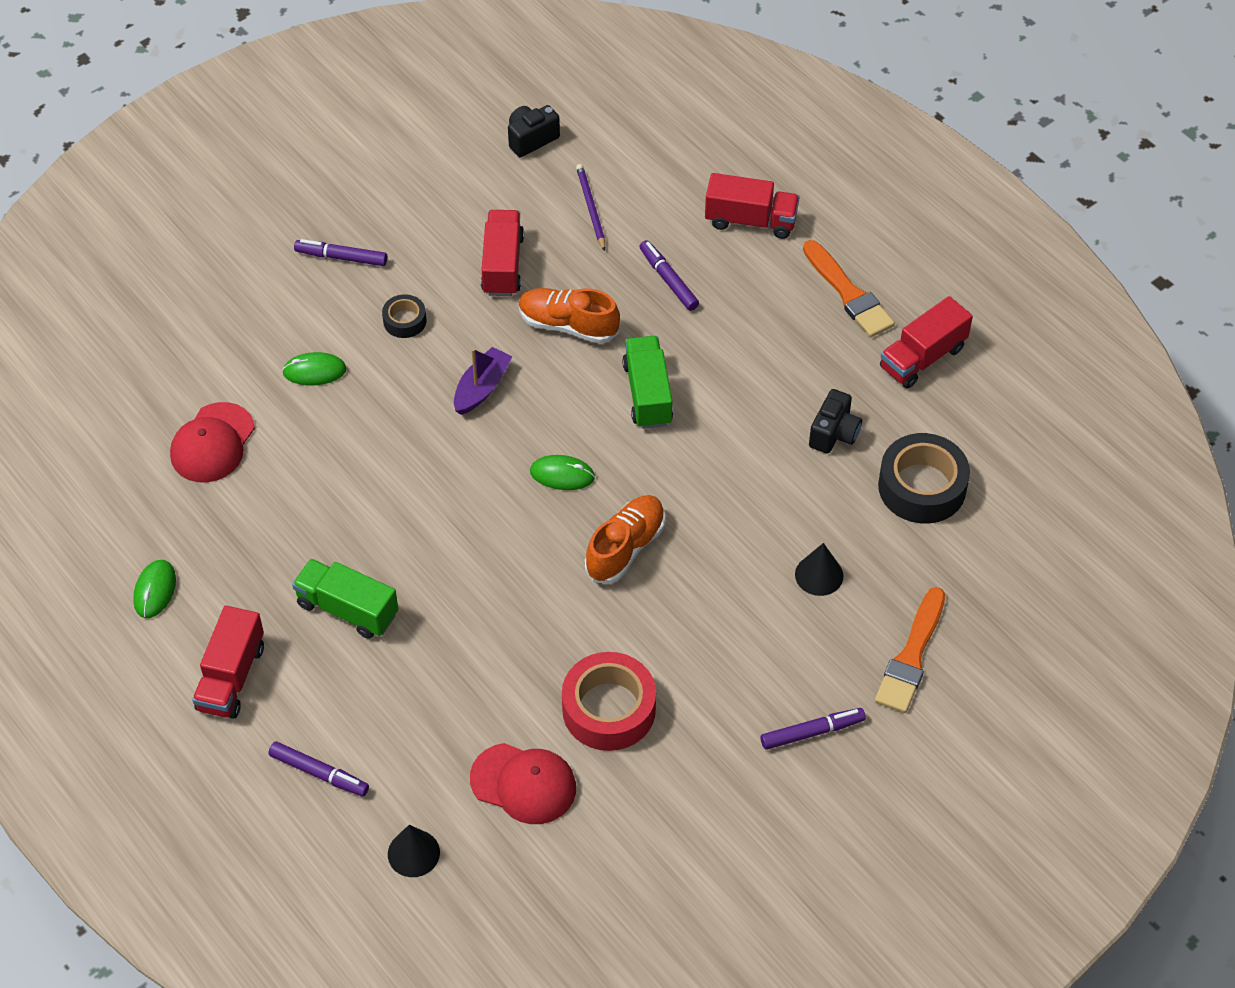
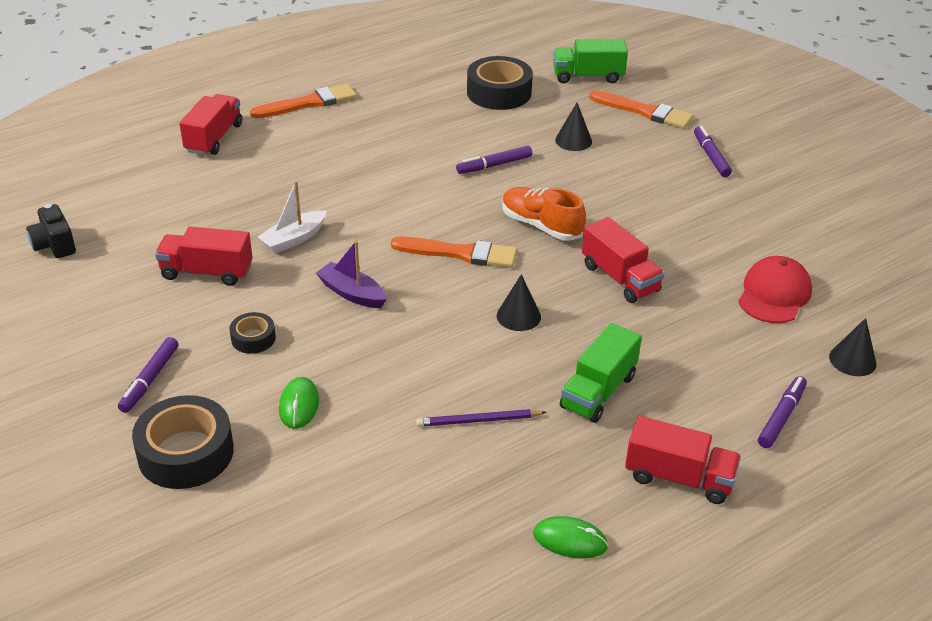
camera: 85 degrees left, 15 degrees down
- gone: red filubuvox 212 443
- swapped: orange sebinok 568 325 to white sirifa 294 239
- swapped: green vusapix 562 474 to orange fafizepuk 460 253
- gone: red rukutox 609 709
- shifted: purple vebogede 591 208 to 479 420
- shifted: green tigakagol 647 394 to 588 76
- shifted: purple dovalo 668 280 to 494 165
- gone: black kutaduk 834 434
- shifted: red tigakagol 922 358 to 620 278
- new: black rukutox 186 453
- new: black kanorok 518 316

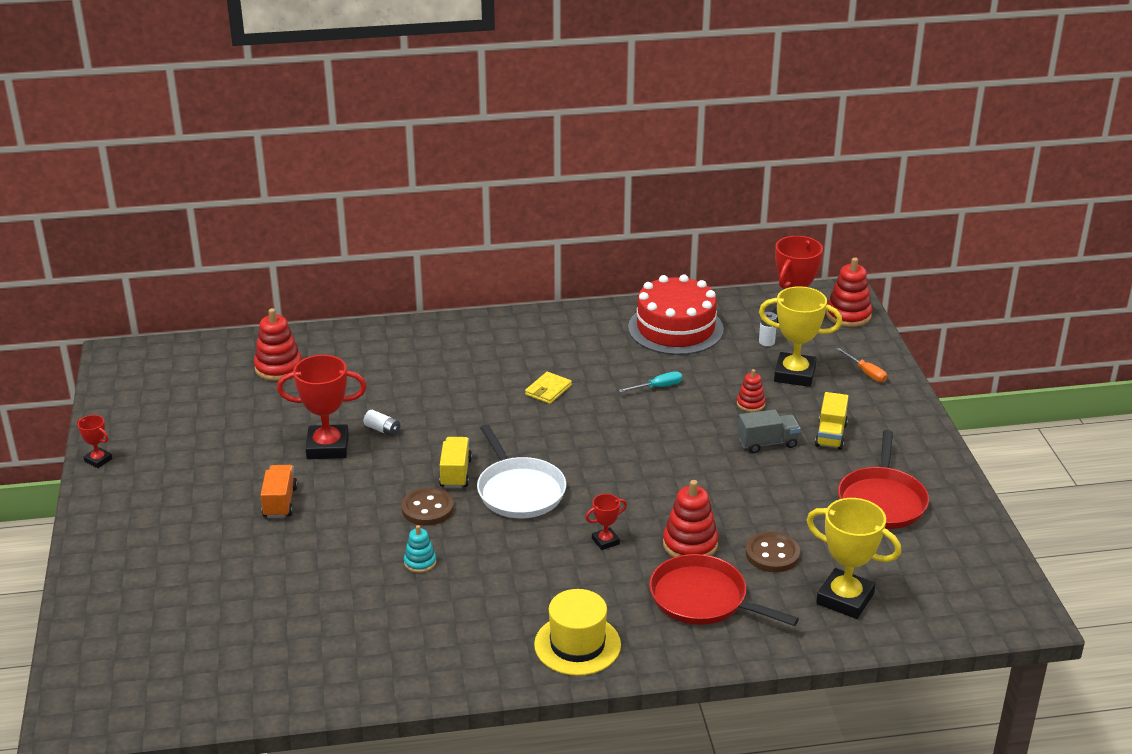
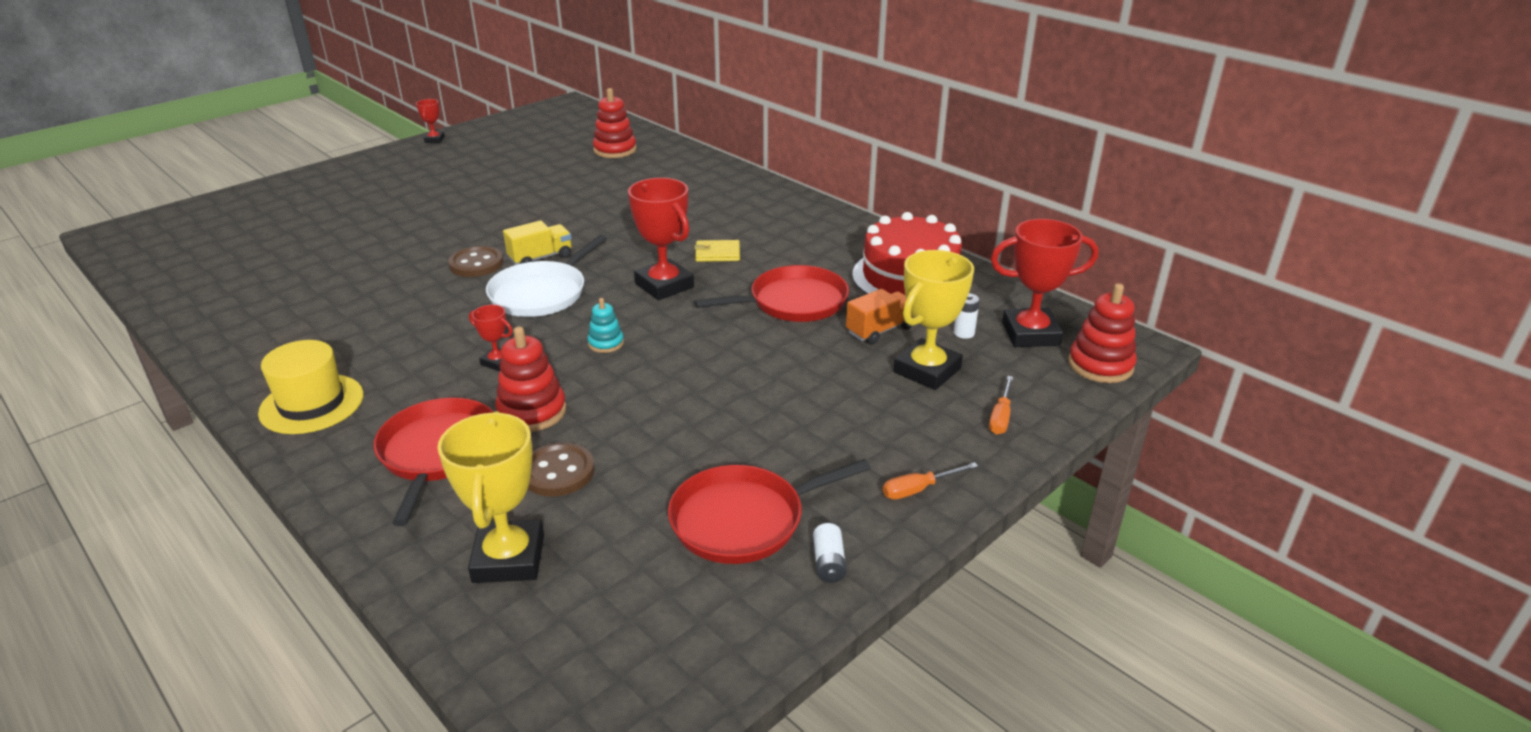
camera: 55 degrees right, 0 degrees up
- shifted: orange tigakagol 280 502 to 879 330
- shifted: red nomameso 327 447 to 664 285
- shifted: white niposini 382 430 to 828 563
- shifted: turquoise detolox 420 562 to 606 343
- swapped: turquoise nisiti 658 387 to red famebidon 793 302
- gone: red detolox 750 404
- gone: grey tigakagol 767 443
- rotated: yellow nomameso 794 374 = 927 370 60 degrees clockwise
- gone: yellow tigakagol 830 435
- new: orange nisiti 918 489

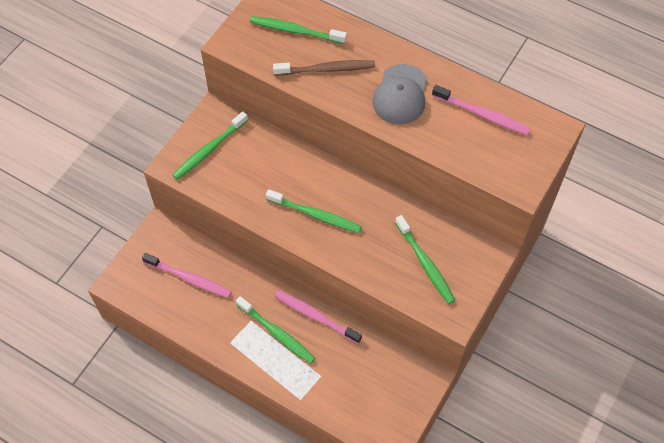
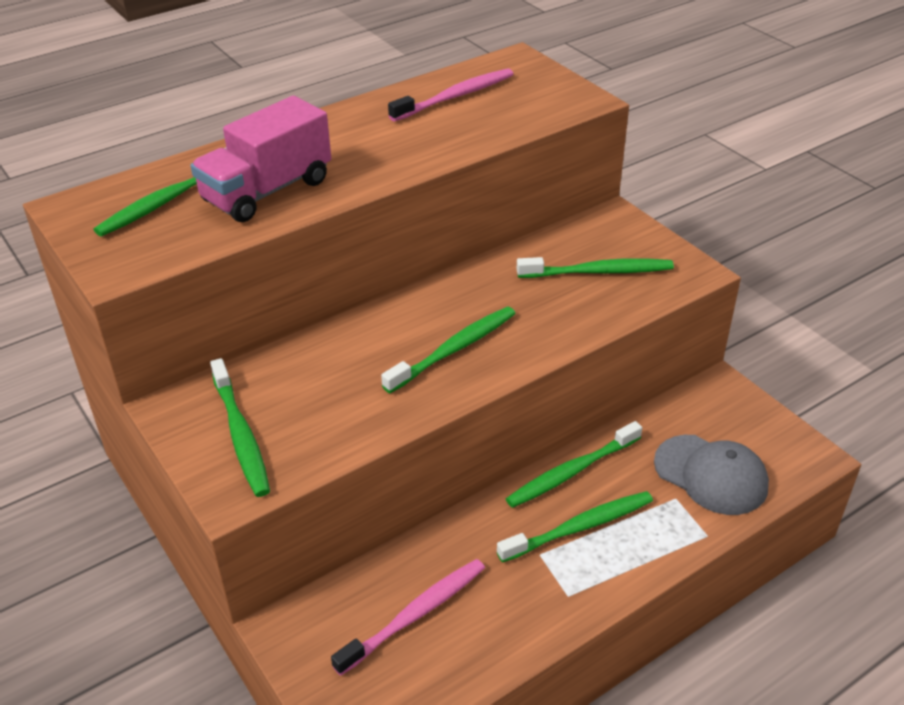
camera: 65 degrees left, 20 degrees down
- swapped: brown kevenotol 327 69 to pink tigakagol 267 191
- repainted: pink kevenotol 315 316 to green kevenotol 571 472
- shifted: grey filubuvox 400 95 to 711 475

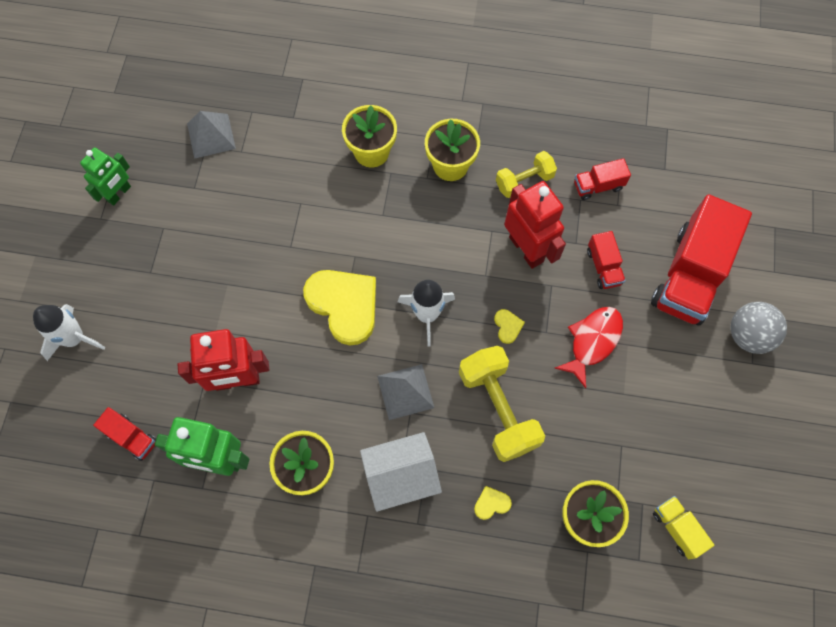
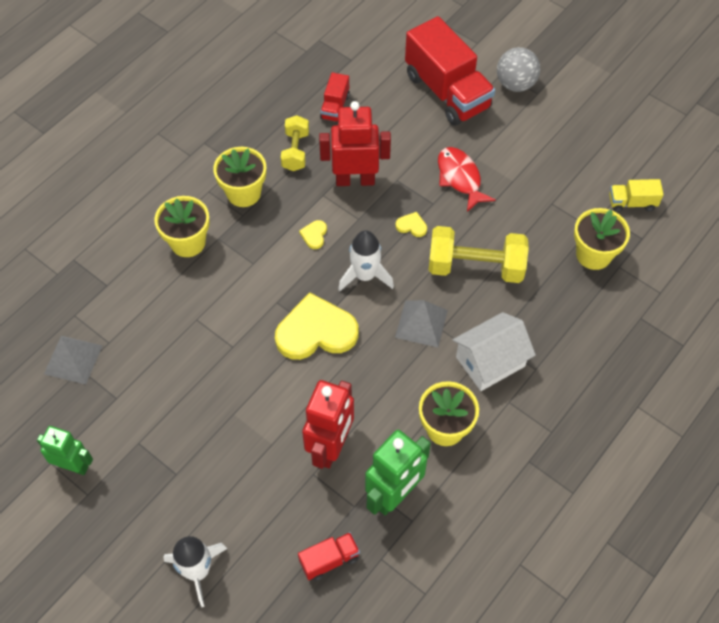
camera: 60 degrees left, 10 degrees down
- rotated: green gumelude 119 194 = 73 466 45 degrees counterclockwise
- rotated: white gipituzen 401 476 = 490 361 45 degrees clockwise
- shifted: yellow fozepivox 491 503 to 314 235
- gone: red tigakagol 603 267

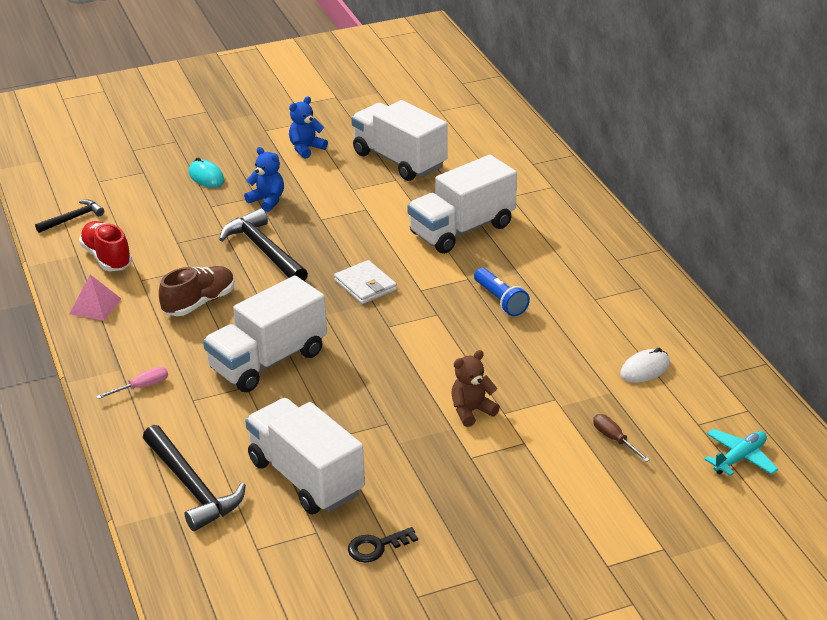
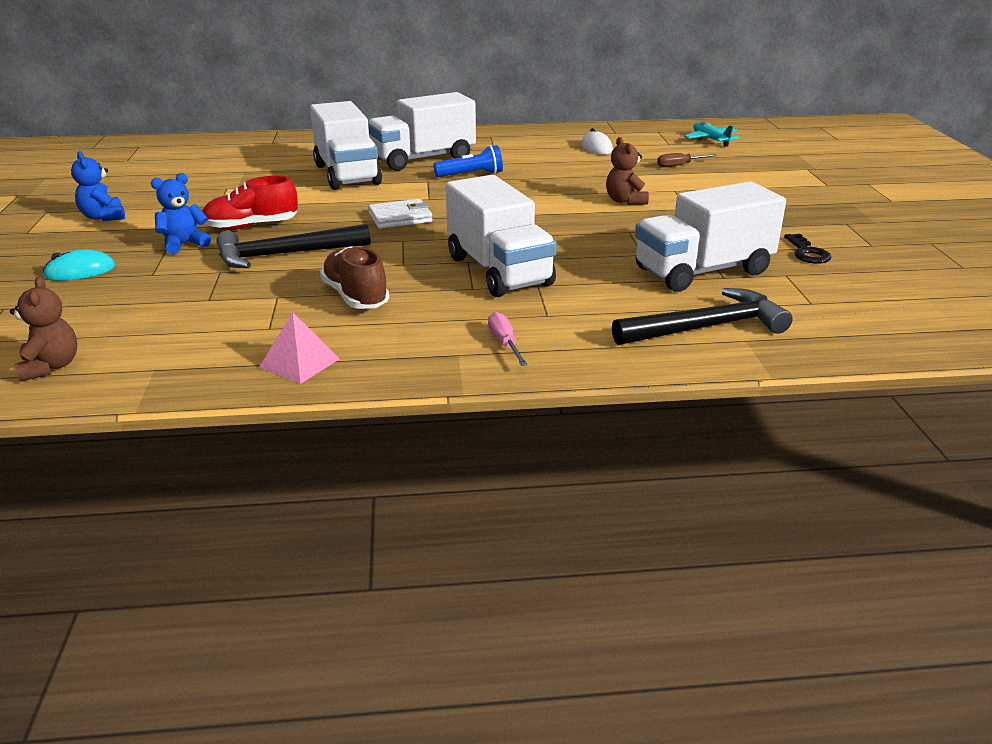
camera: 75 degrees left, 5 degrees down
- swapped: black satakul 73 218 to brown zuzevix 50 367
- shifted: red sebinok 107 257 to 251 226
- shifted: white tigakagol 399 160 to 423 159

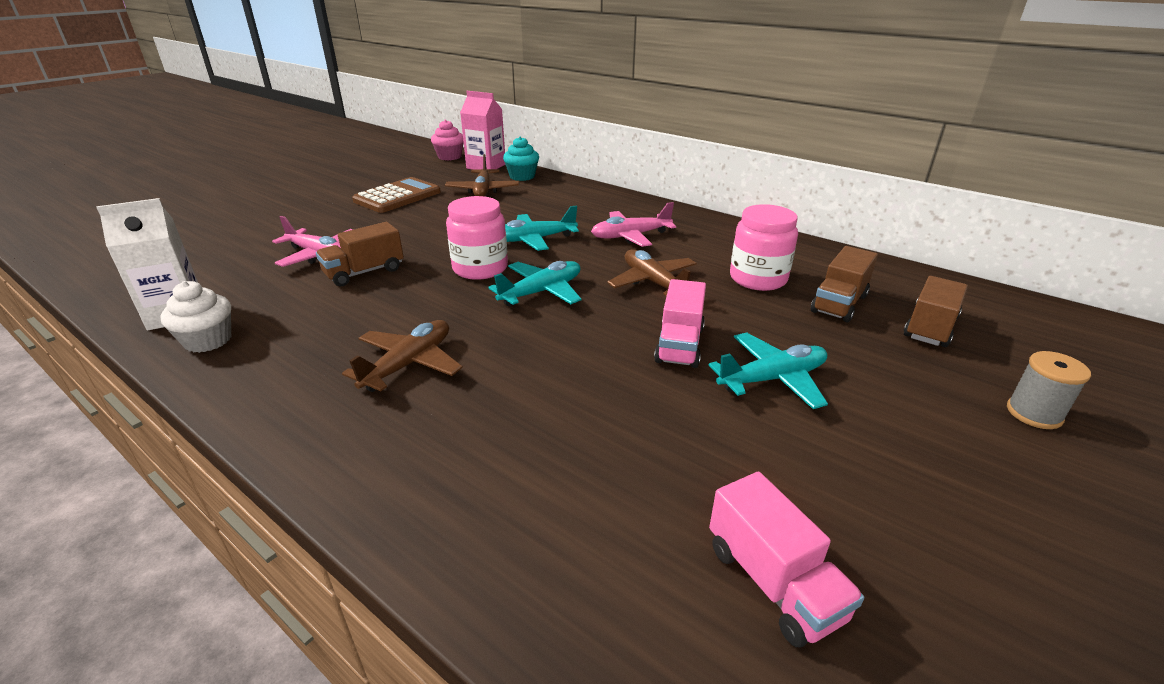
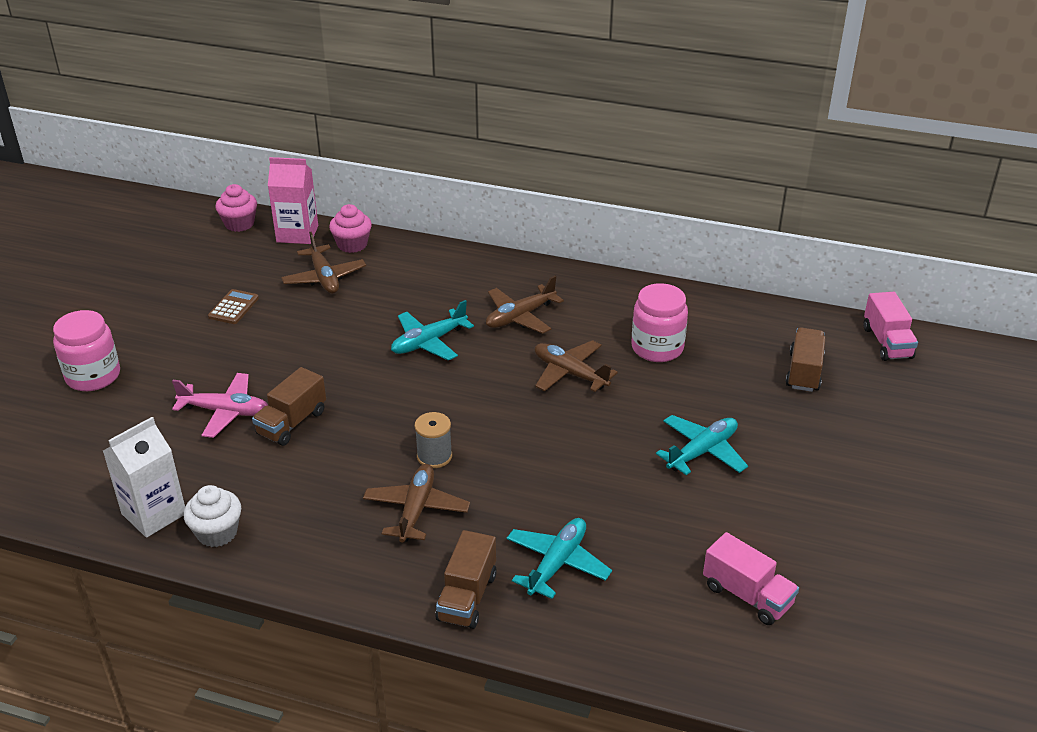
camera: 20 degrees left, 5 degrees up
- scaled: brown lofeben 397 196 = 233 307 x0.56
- shifted: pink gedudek 480 268 to 93 376
- shifted: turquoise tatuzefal 541 292 to 557 564
- repainted: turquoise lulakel 522 176 to pink lulakel 352 245
- repainted: pink tatuzefal 630 236 to brown tatuzefal 520 317
- shifted: pink tigakagol 679 345 to 887 342
- shifted: brown tigakagol 839 303 to 467 597
- shifted: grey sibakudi 1034 413 to 434 456

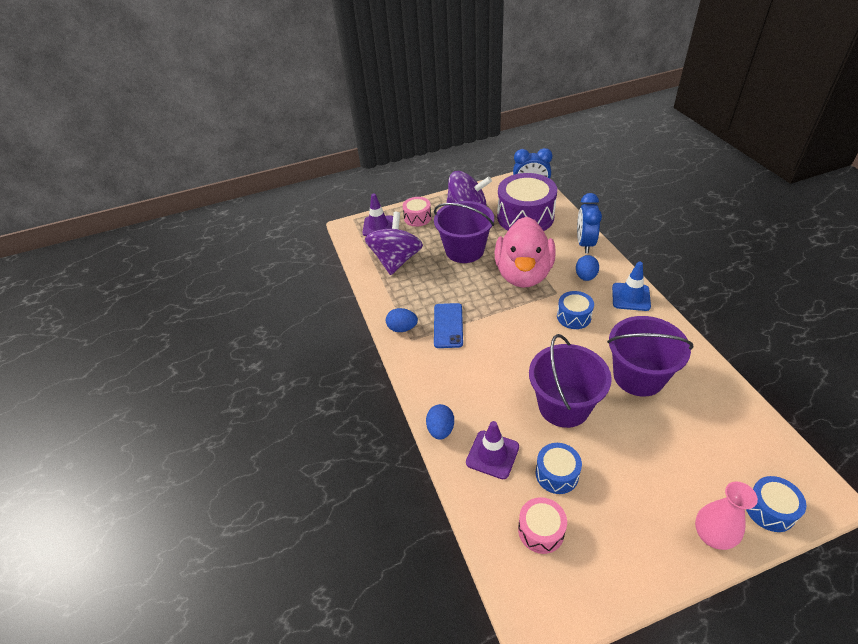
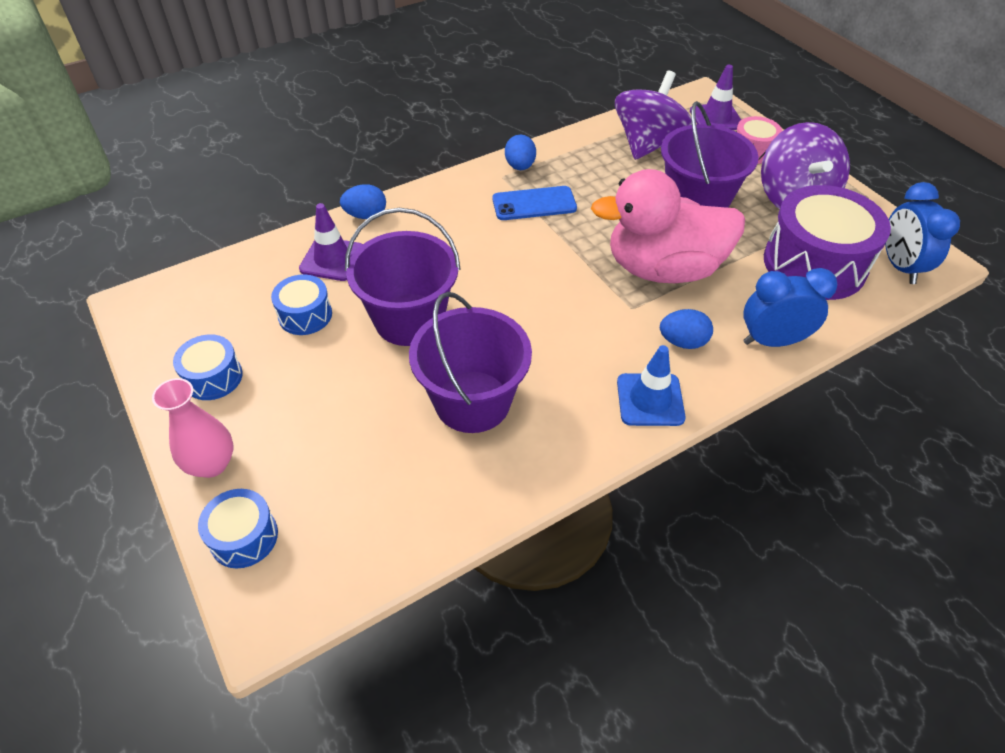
camera: 75 degrees right, 5 degrees up
- rotated: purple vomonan 396 260 = 648 144 60 degrees counterclockwise
- gone: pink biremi 541 531
- shifted: blue biremi 573 316 to 213 377

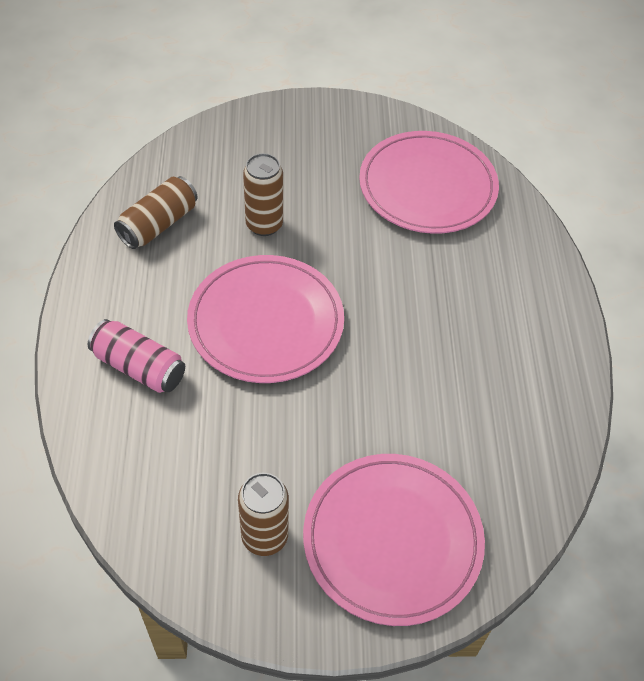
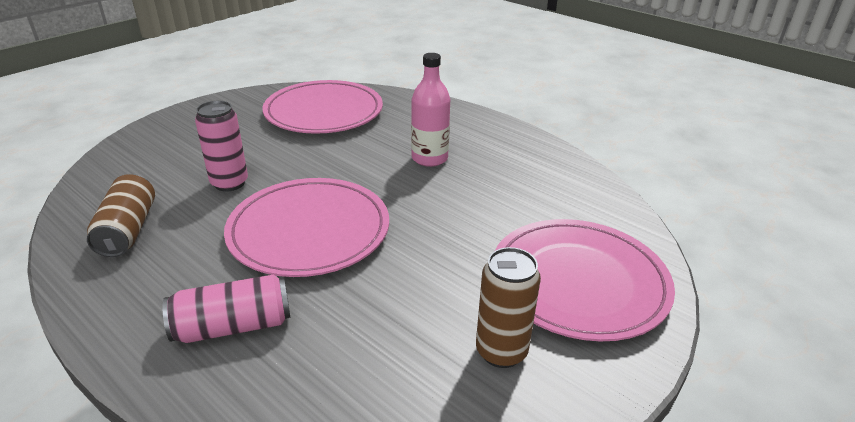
camera: 45 degrees left, 20 degrees down
- repainted: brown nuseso 264 225 to pink nuseso 229 183
- new: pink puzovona 429 158

